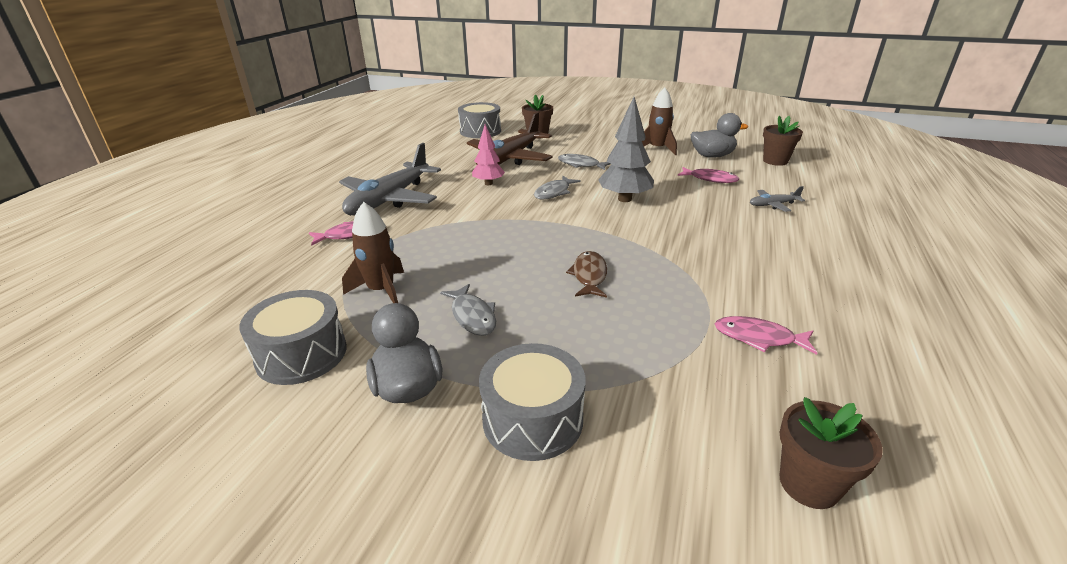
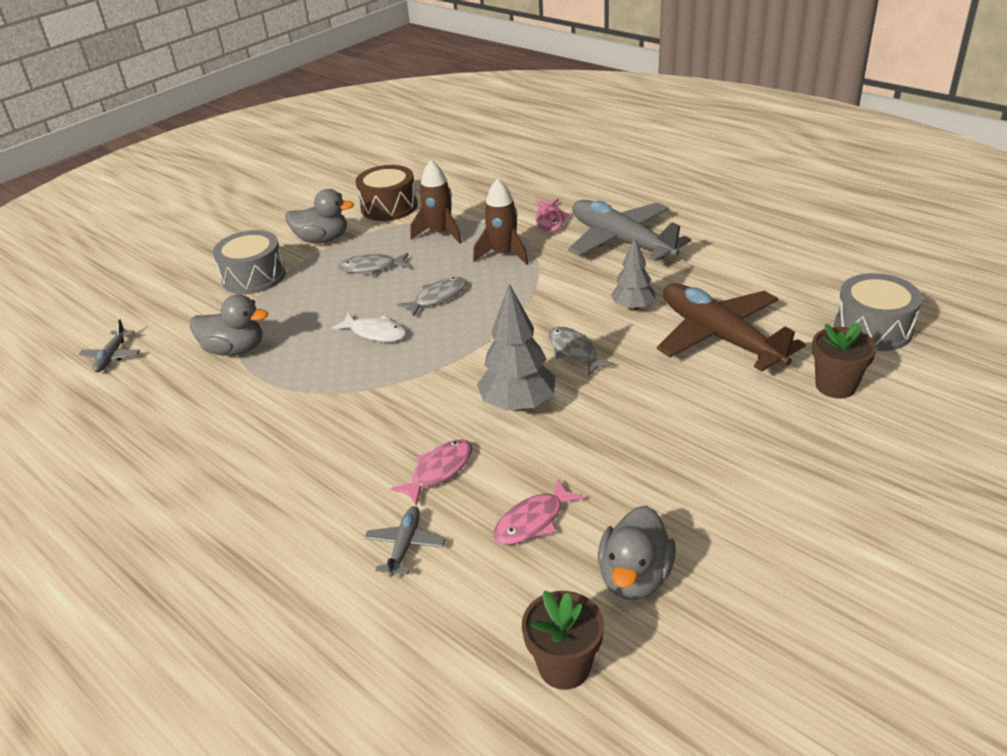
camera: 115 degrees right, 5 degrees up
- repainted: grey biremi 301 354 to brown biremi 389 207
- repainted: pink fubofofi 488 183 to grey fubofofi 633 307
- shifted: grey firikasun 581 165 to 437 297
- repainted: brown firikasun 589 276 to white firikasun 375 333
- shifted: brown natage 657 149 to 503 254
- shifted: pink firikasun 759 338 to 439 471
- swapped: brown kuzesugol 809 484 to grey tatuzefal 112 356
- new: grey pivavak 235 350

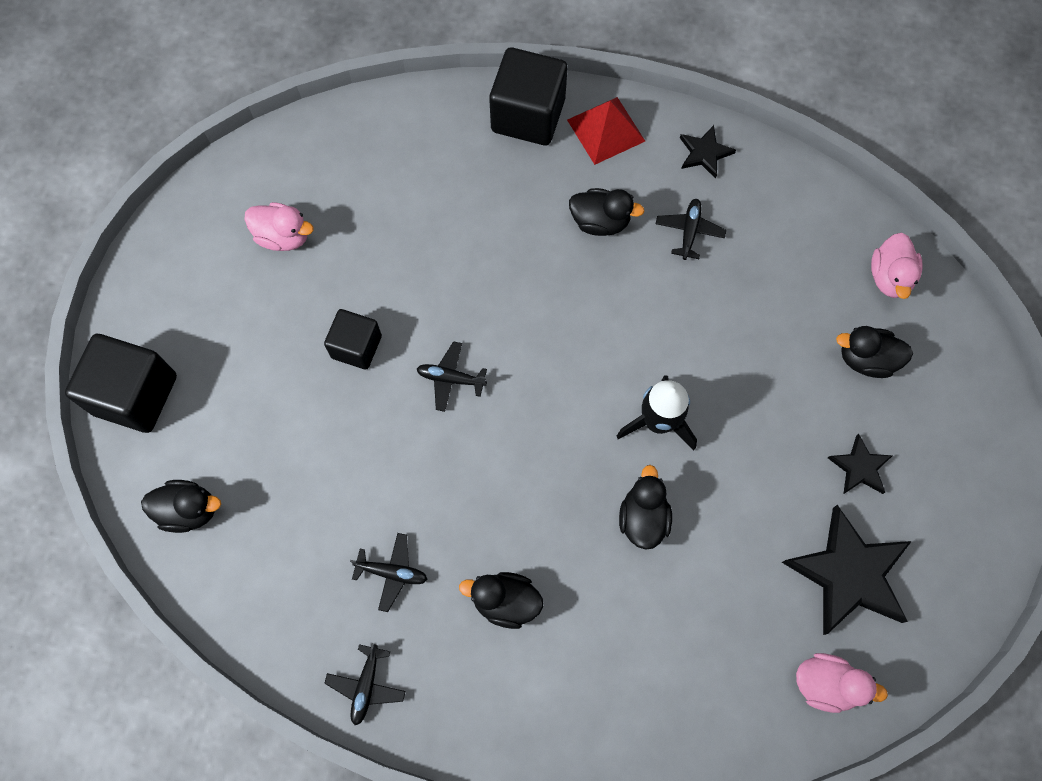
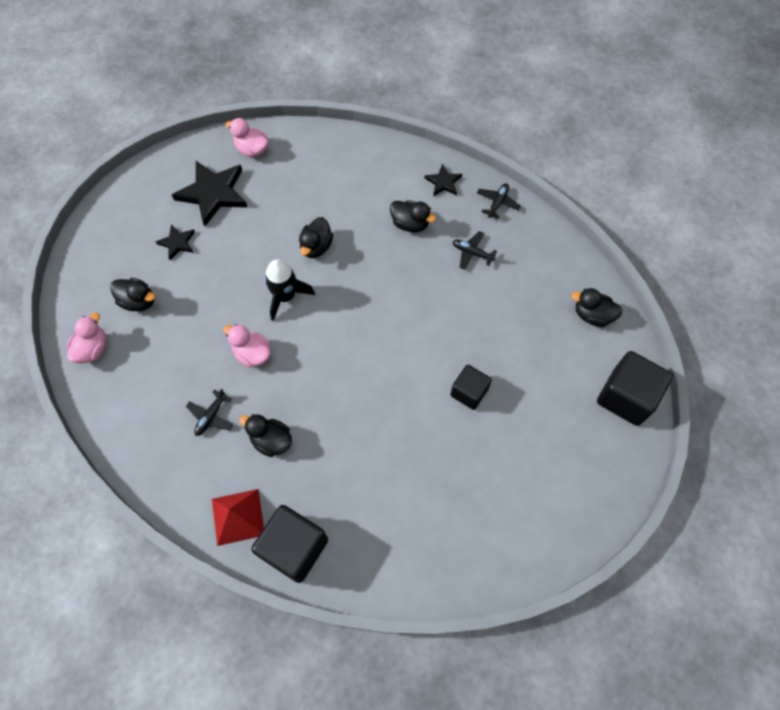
camera: 165 degrees left, 5 degrees down
- shifted: pink pivavak 283 236 to 252 354
- gone: black tatuzefal 451 379
- shifted: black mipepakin 704 153 to 443 182

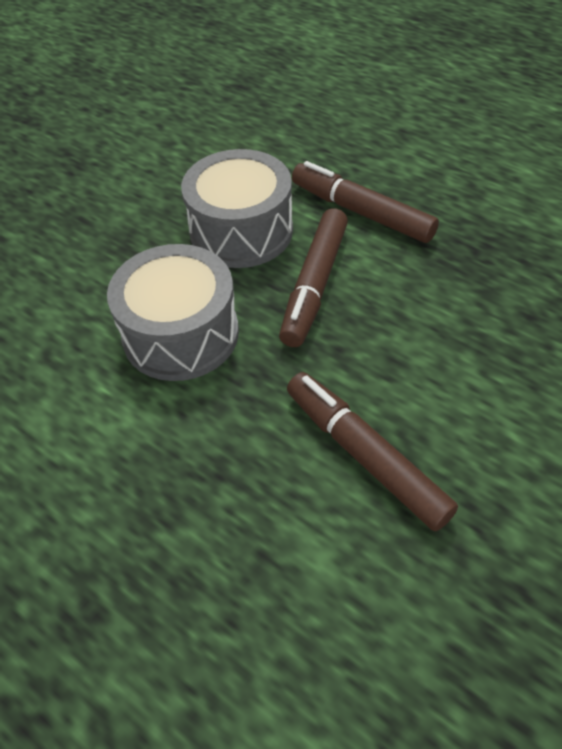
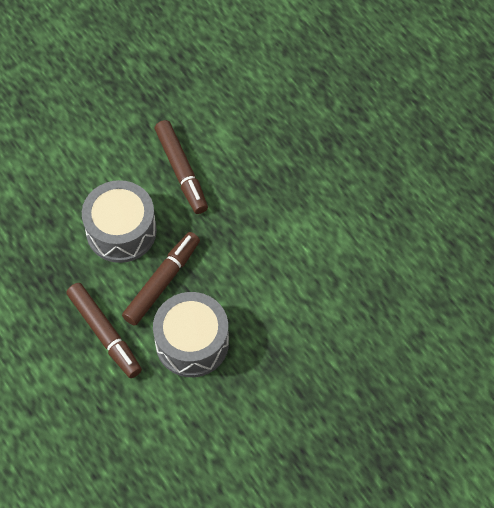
camera: 165 degrees left, 10 degrees up
- shifted: grey biremi 181 334 to 121 231

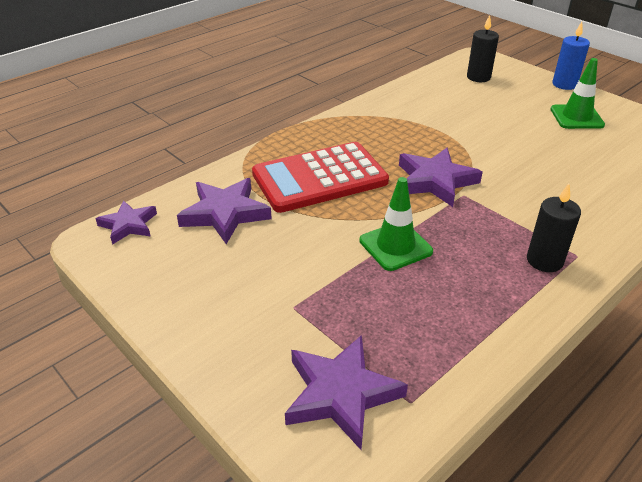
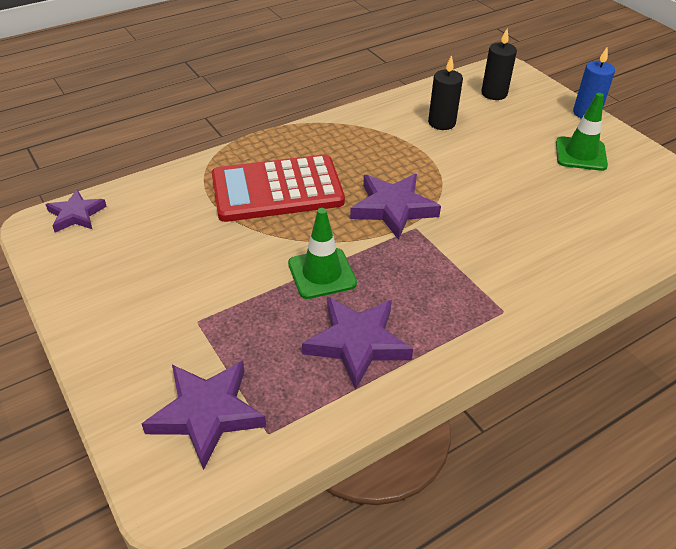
camera: 10 degrees right, 5 degrees up
- shifted: purple mipepakin 225 213 to 357 343
- shifted: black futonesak 544 260 to 441 123

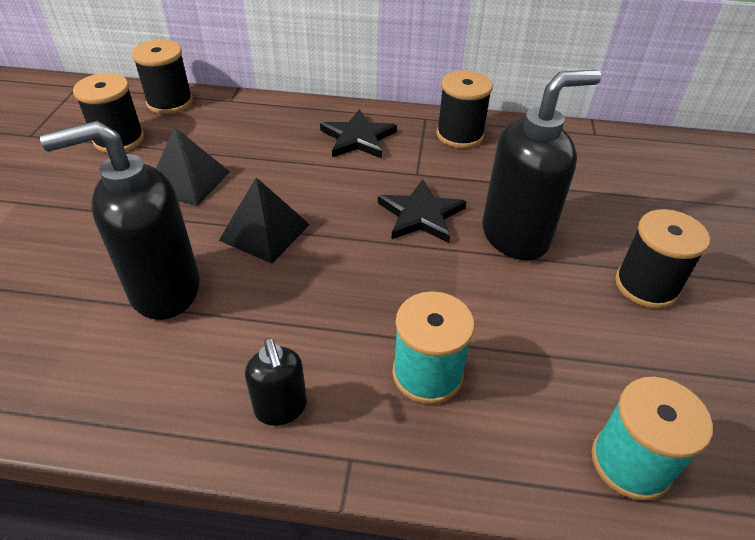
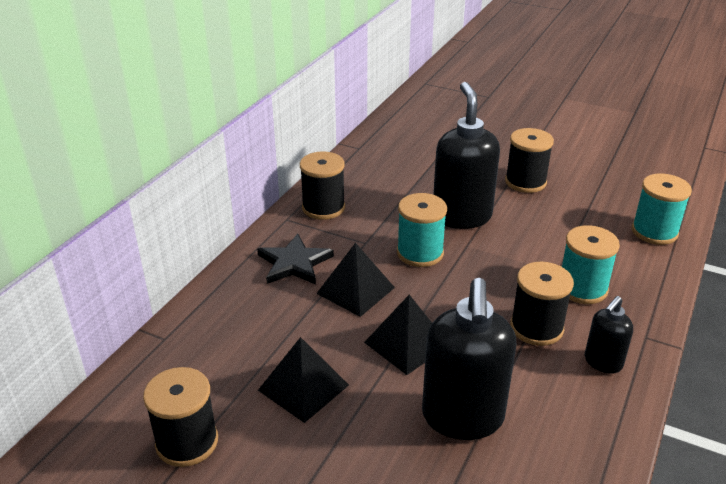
camera: 70 degrees left, 10 degrees down
- shifted: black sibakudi 170 102 to 536 328
- rotated: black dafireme 281 408 = 602 362 135 degrees clockwise
- swapped: black mipepakin 421 215 to turquoise sibakudi 420 253
- new: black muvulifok 355 290

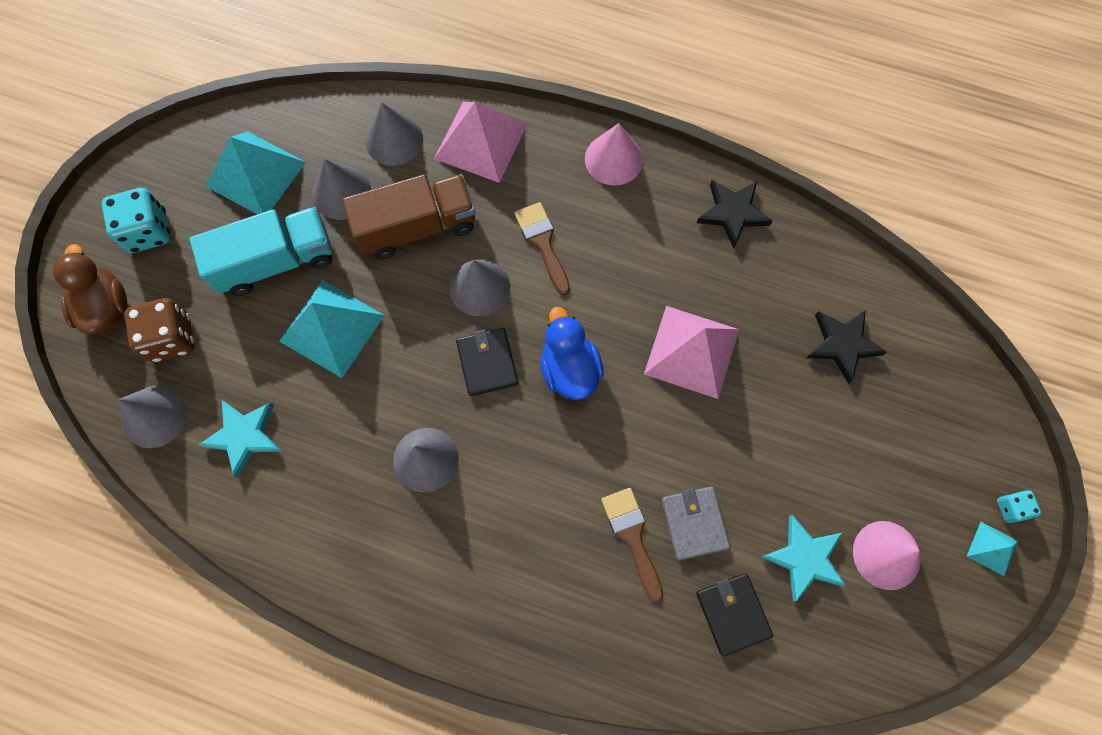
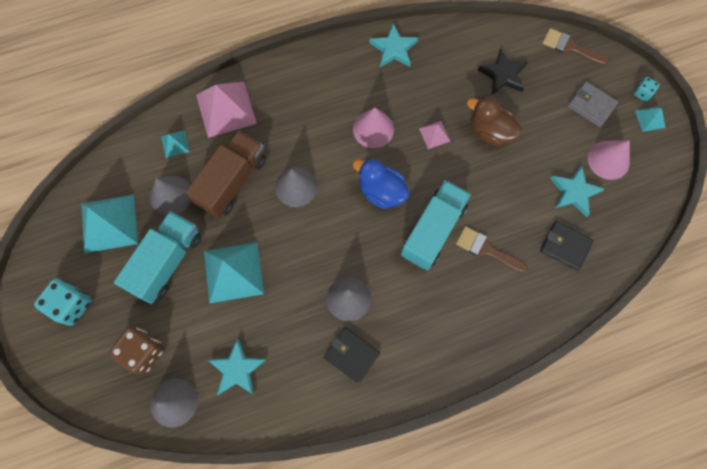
camera: 40 degrees left, 0 degrees up
- shifted: brown pivavak 106 307 to 490 132
- swapped: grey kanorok 394 140 to turquoise muvulifok 175 144
- shifted: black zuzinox 487 363 to 351 355
- shifted: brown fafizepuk 542 243 to 570 47
- shifted: pink kanorok 613 159 to 373 129
- scaled: pink muvulifok 691 351 = 434 134 x0.48
- shifted: grey zuzinox 694 523 to 591 105
- repainted: black mipepakin 732 213 to turquoise mipepakin 393 49
- new: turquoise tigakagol 433 230

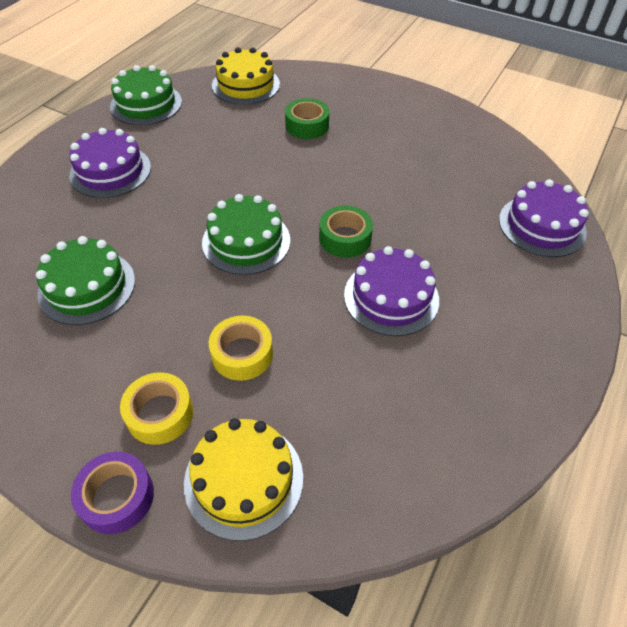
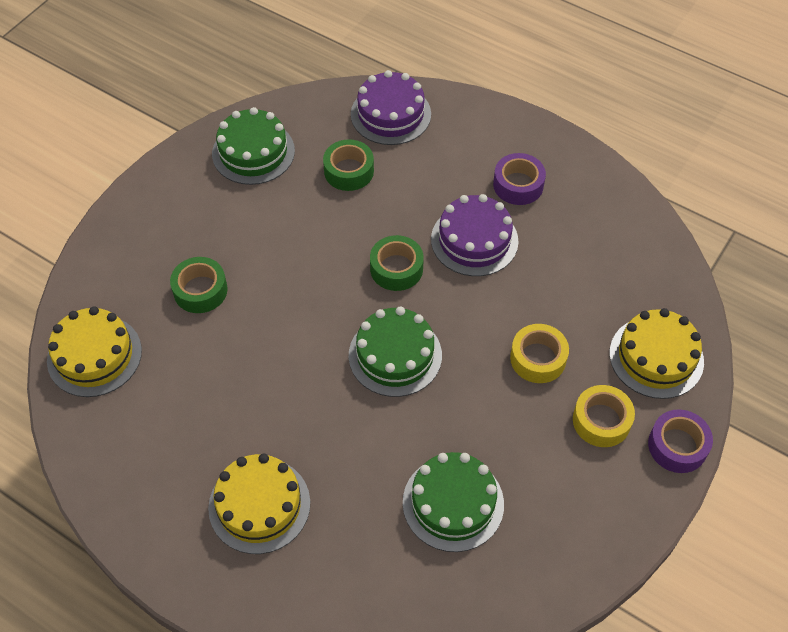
camera: 85 degrees left, 5 degrees up
- repainted: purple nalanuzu 110 171 to yellow nalanuzu 259 505
- shifted: green nalanuzu 146 104 to 253 152
- new: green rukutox 349 171
- new: purple rukutox 518 185

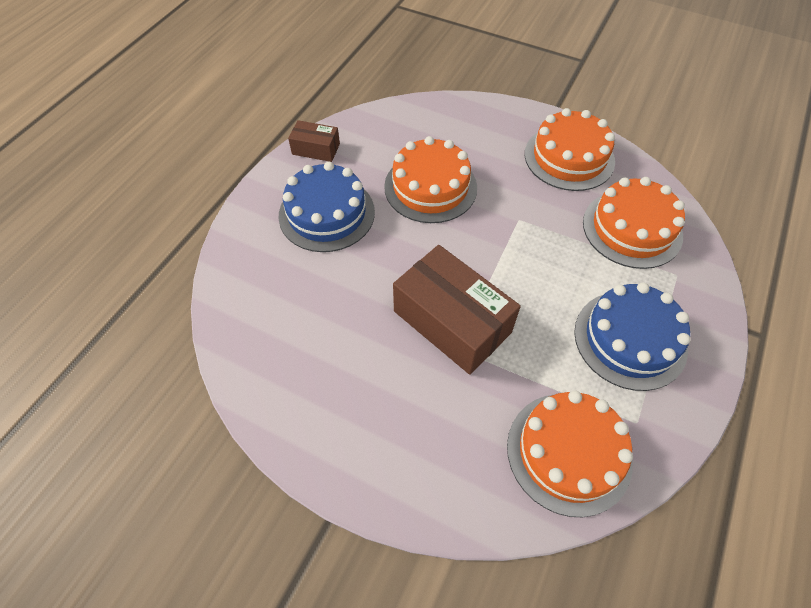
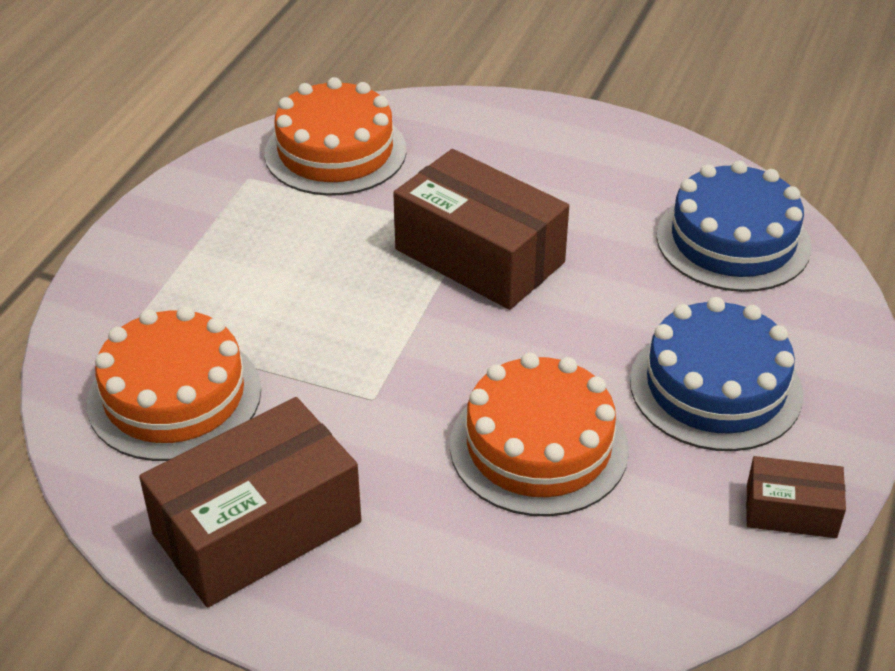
camera: 175 degrees right, 15 degrees down
- swapped: orange nalanuzu 569 157 to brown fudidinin 257 528
- shifted: blue nalanuzu 630 339 to 733 241

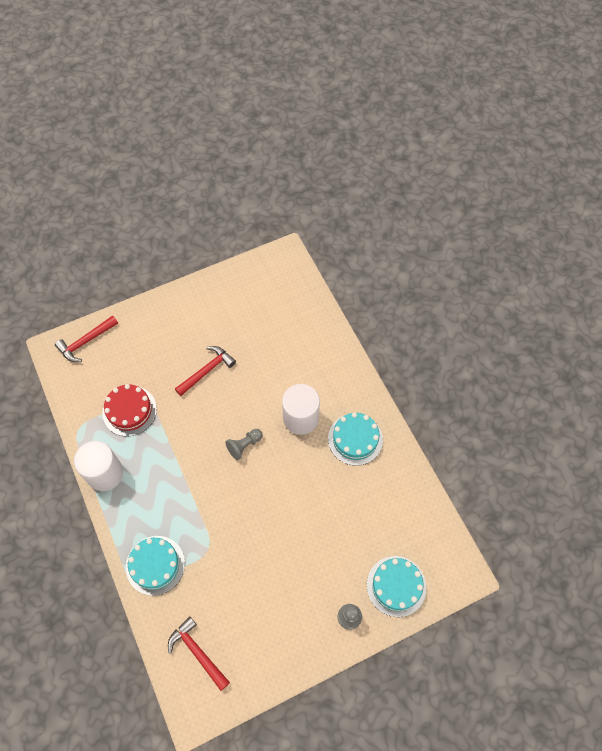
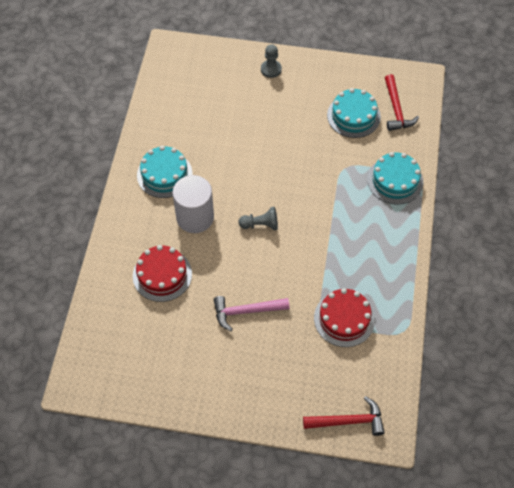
camera: 145 degrees left, 5 degrees down
- gone: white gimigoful 105 473
- repainted: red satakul 207 371 to pink satakul 246 311
- shifted: turquoise nalanuzu 396 586 to 353 116
- new: red nalanuzu 162 275

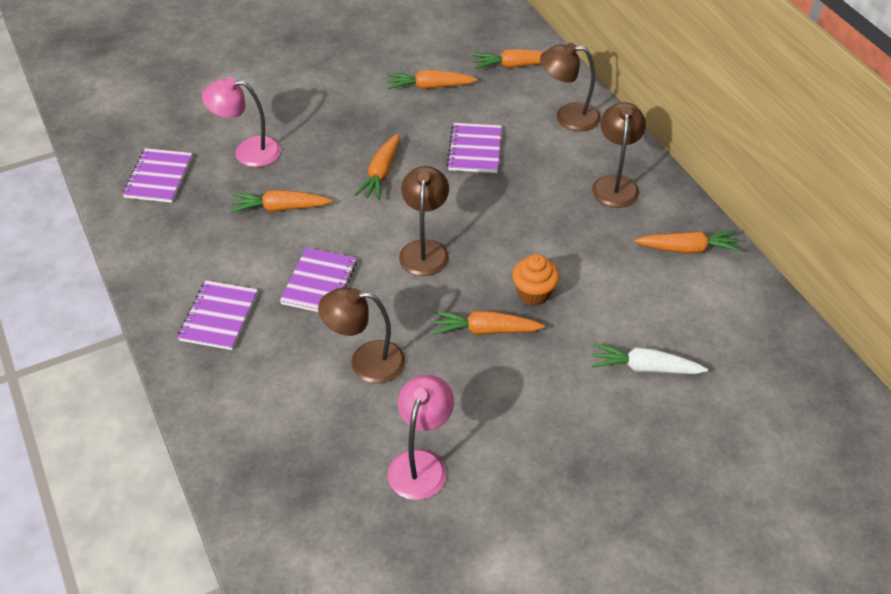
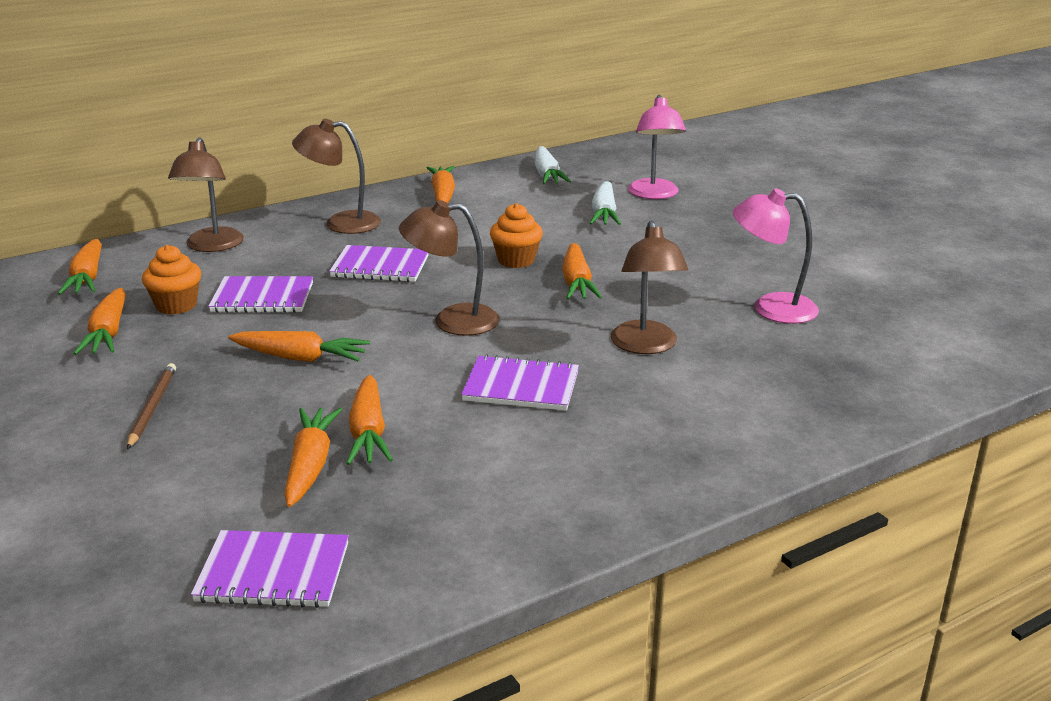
camera: 95 degrees left, 20 degrees down
- shifted: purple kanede 219 317 to 380 266
- shifted: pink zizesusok 247 151 to 654 194
- new: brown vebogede 152 408
- new: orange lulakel 176 305
- new: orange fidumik 310 465
- new: white fidumik 547 175

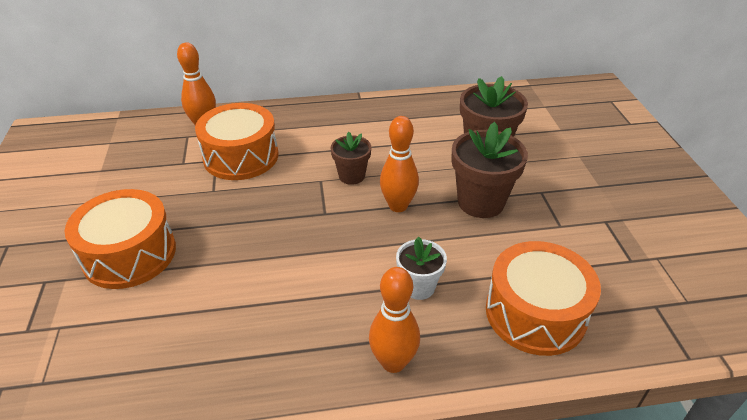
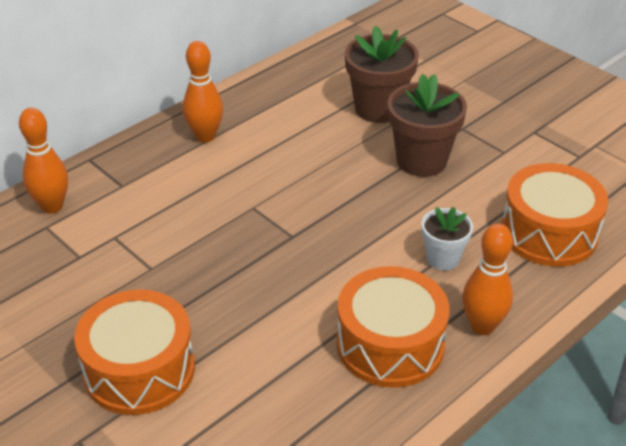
camera: 35 degrees left, 0 degrees up
- shifted: orange biremi 241 156 to 390 344
- gone: brown kuzesugol 351 176
- shifted: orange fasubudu 398 206 to 205 136

